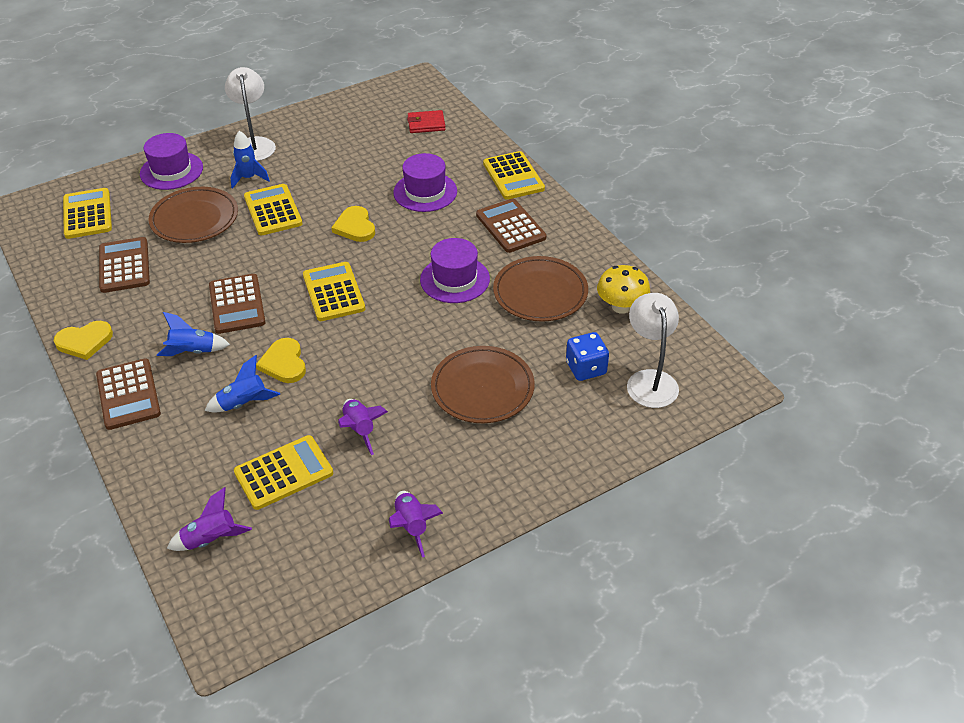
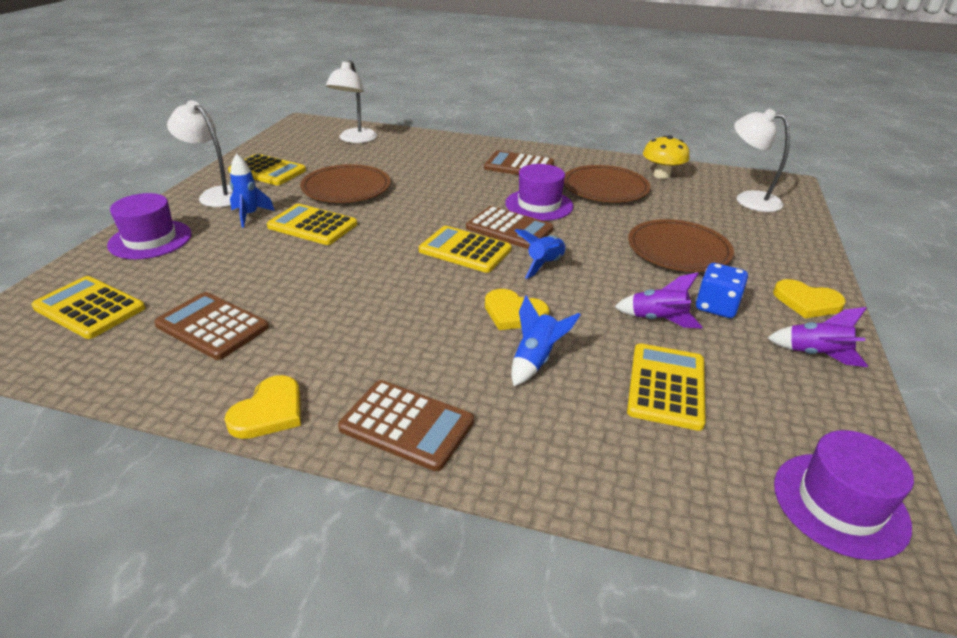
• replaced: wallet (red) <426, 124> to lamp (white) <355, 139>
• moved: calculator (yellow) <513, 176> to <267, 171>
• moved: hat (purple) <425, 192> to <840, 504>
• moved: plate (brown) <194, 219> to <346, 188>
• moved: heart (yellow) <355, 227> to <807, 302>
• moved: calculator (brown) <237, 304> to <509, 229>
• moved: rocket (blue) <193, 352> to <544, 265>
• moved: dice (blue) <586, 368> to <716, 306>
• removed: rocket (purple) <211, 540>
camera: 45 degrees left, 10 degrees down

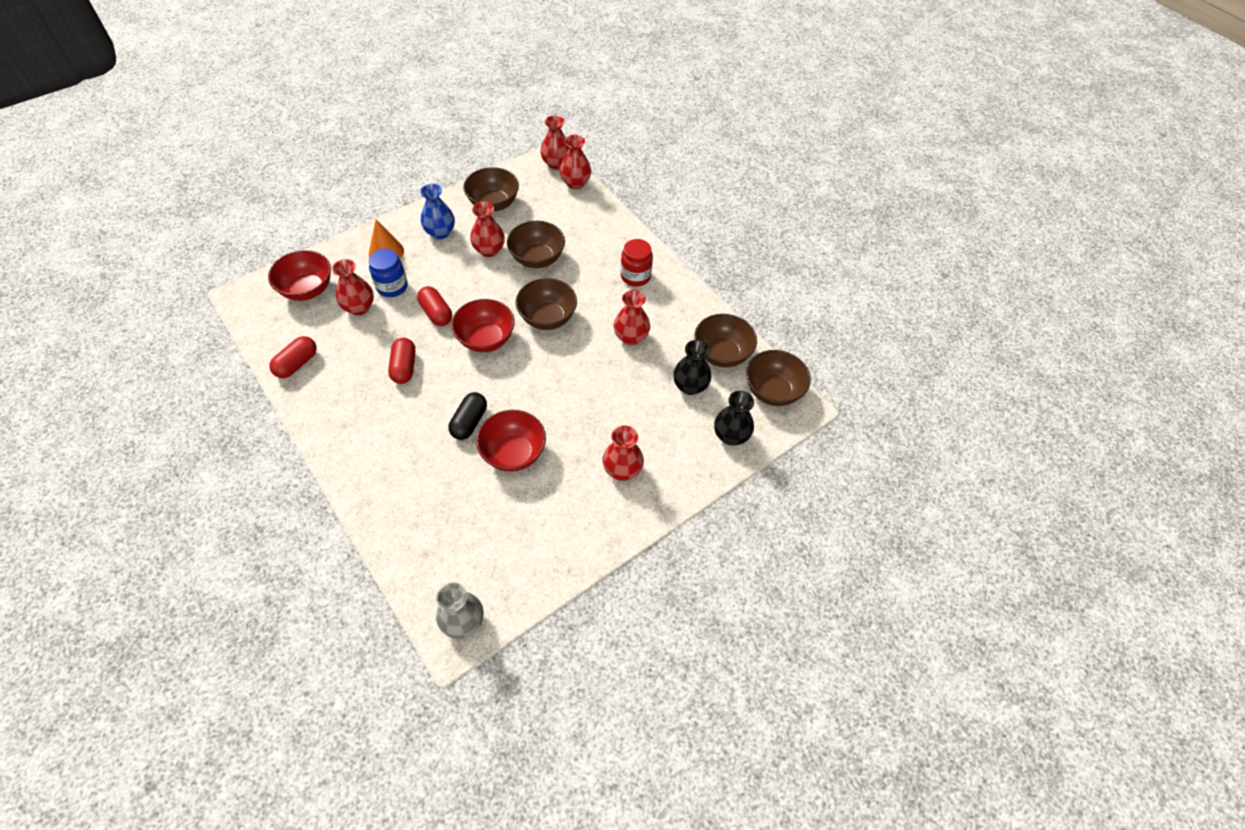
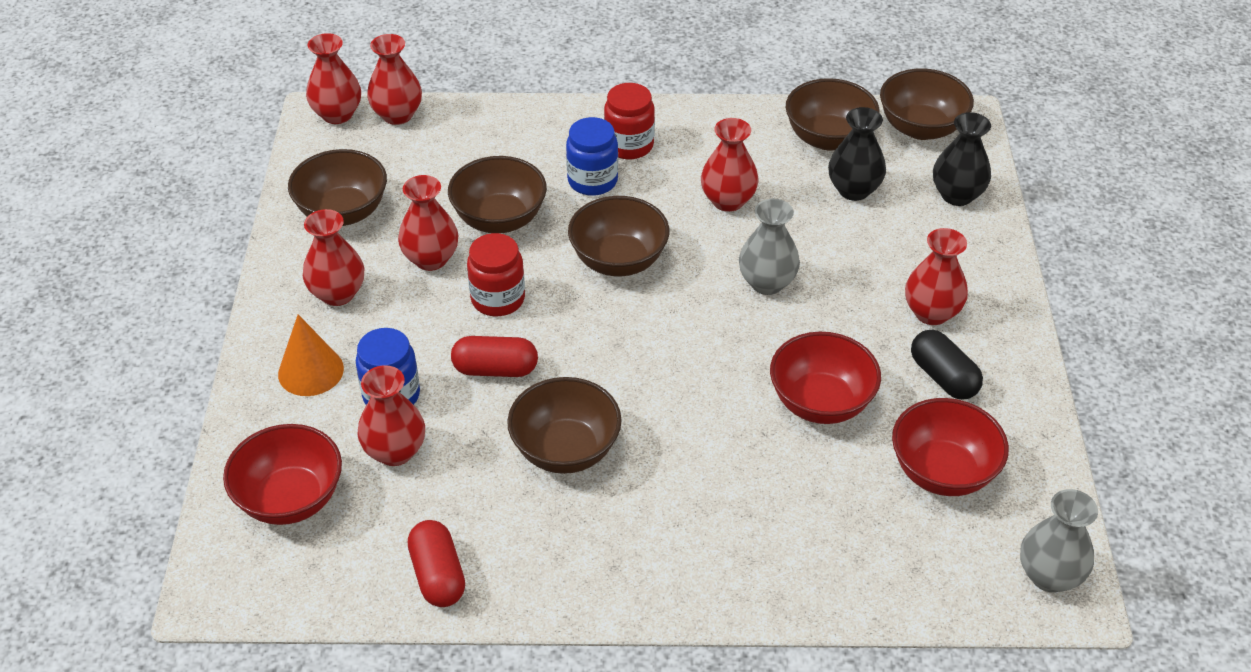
• recoloured: vase (blue) <440, 232> to vase (red) <337, 294>
• moved: bowl (red) <486, 339> to <942, 472>
• replaced: capsule (red) <404, 367> to bowl (brown) <565, 450>
• moved: capsule (black) <469, 422> to <943, 377>
• added: jar (blue) <592, 181>
• added: vase (grey) <767, 283>
• added: jar (red) <498, 299>
camera: 50 degrees left, 10 degrees down

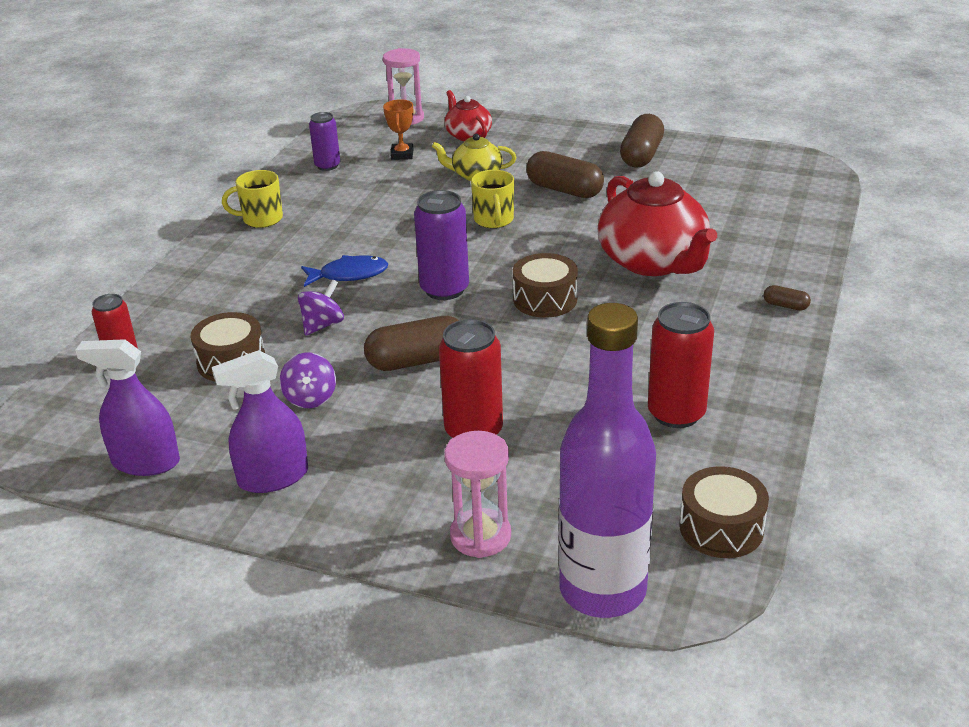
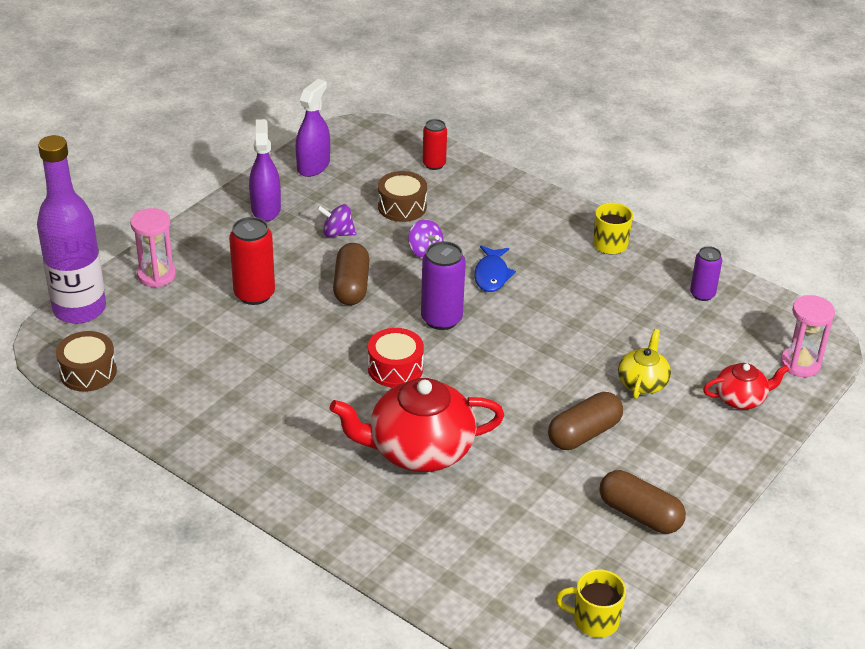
• removed: trophy (orange) <402, 155>
• moved: mug (yellow) <494, 220> to <594, 620>
• recoloured: drum (brown) <545, 299> to drum (red) <395, 368>
• removed: capsule (brown) <785, 306>
• removed: can (red) <676, 413>
camera: 105 degrees right, 5 degrees up

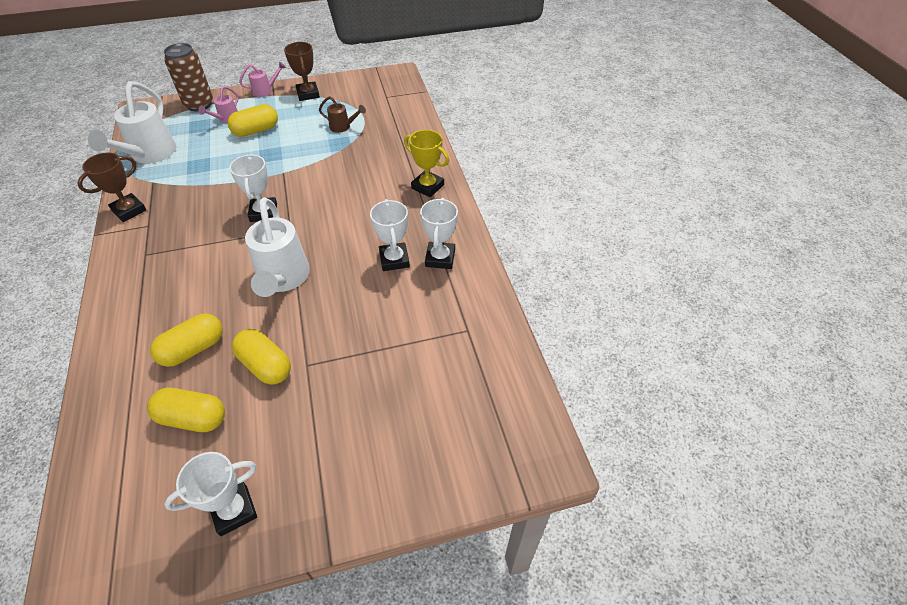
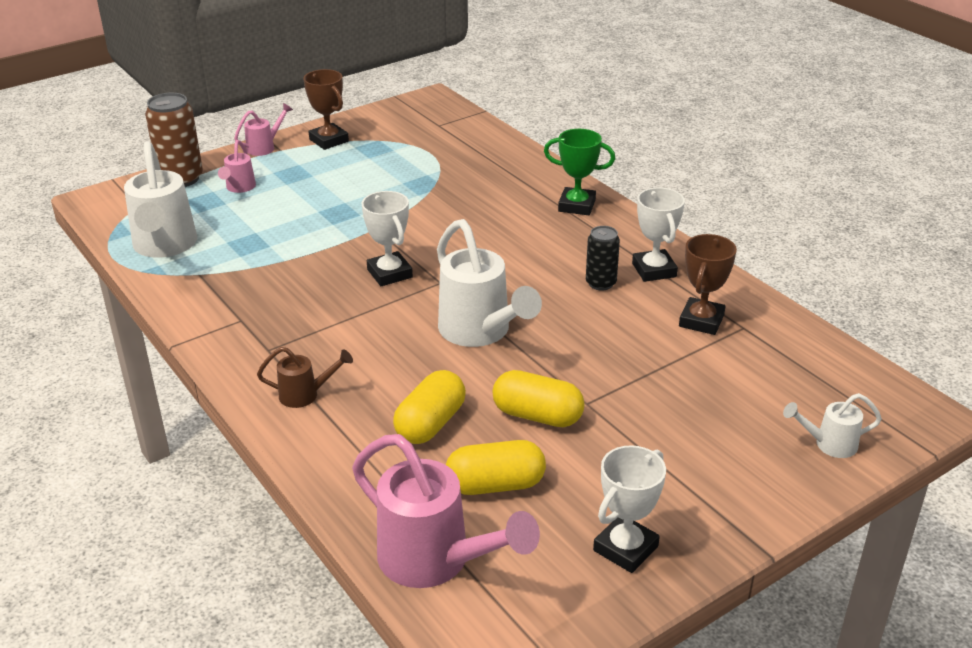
• moved: watering can (brown) <343, 127> to <306, 395>
• removed: capsule (yellow) <256, 130>
• recoloured: trophy (yellow) <427, 186> to trophy (green) <576, 206>
• moved: trophy (brown) <129, 210> to <701, 321>
• replaced: trophy (white) <394, 260> to can (black) <600, 283>
• added: watering can (white) <828, 444>
• added: watering can (pink) <436, 562>
camera: 20 degrees left, 15 degrees down

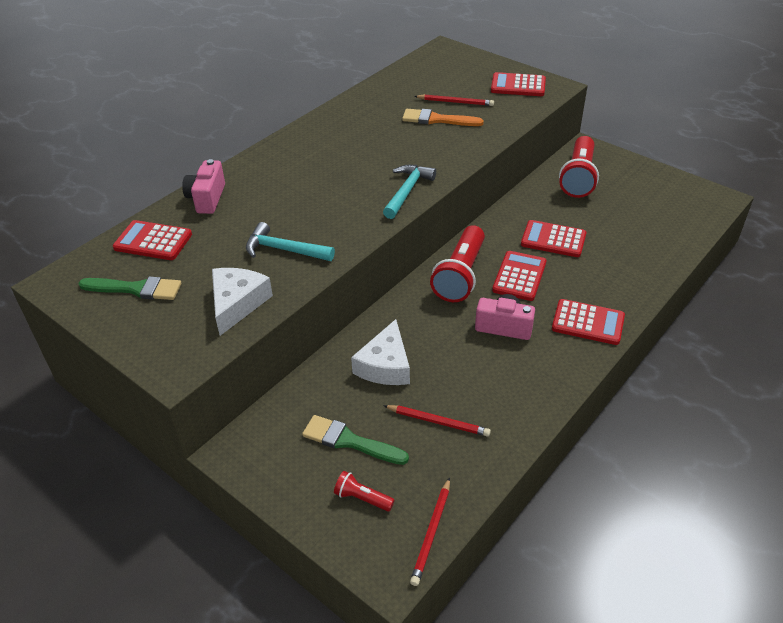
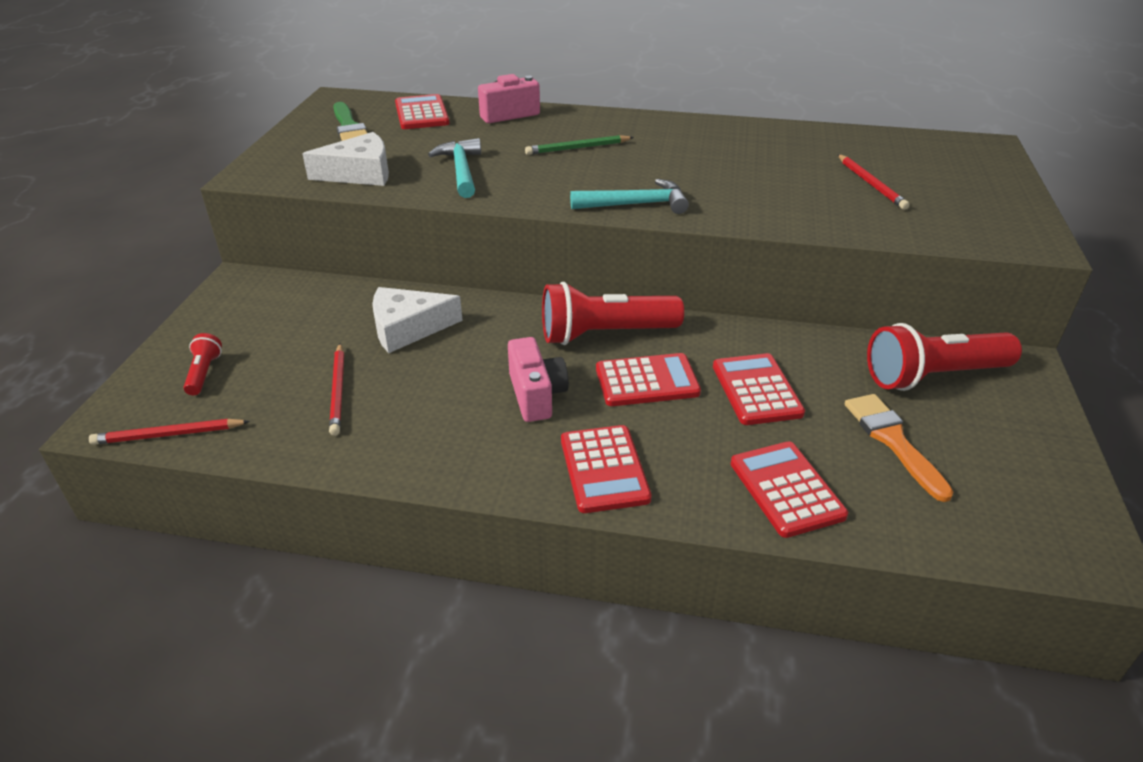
• moved: calculator (red) <518, 86> to <786, 489>
• moved: brush (orange) <437, 120> to <893, 441>
• removed: brush (green) <349, 441>
• added: pencil (green) <578, 148>
camera: 60 degrees right, 5 degrees down

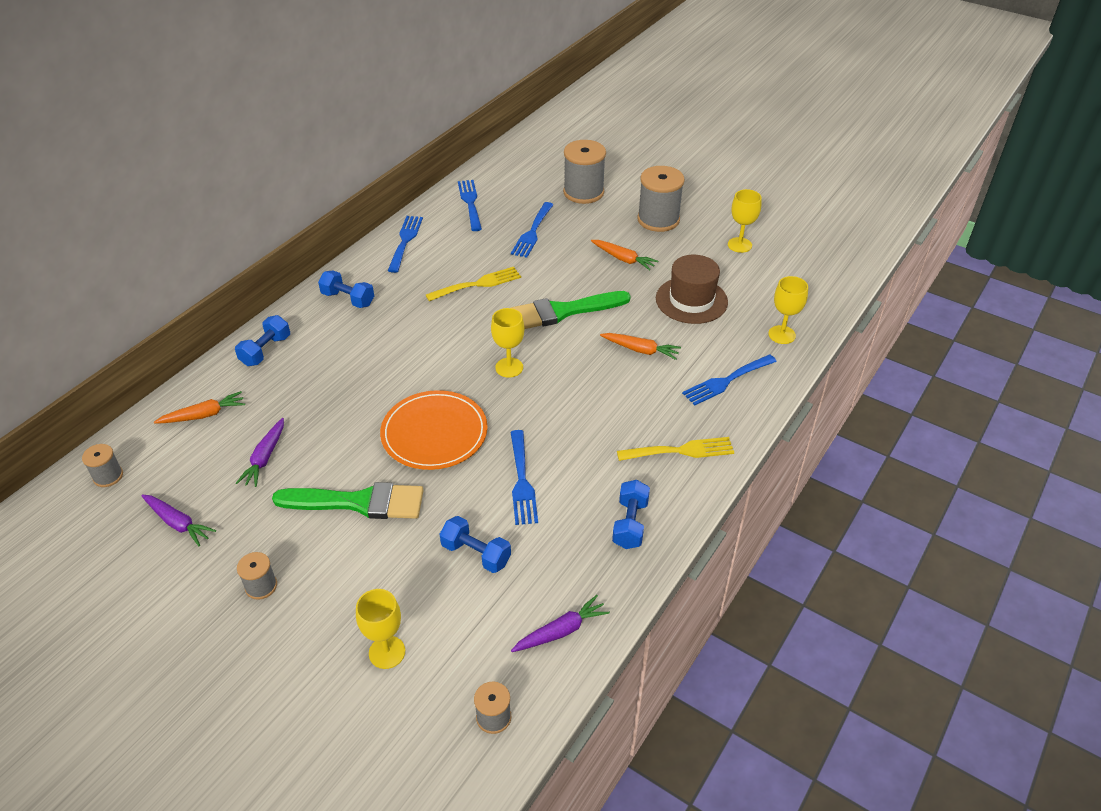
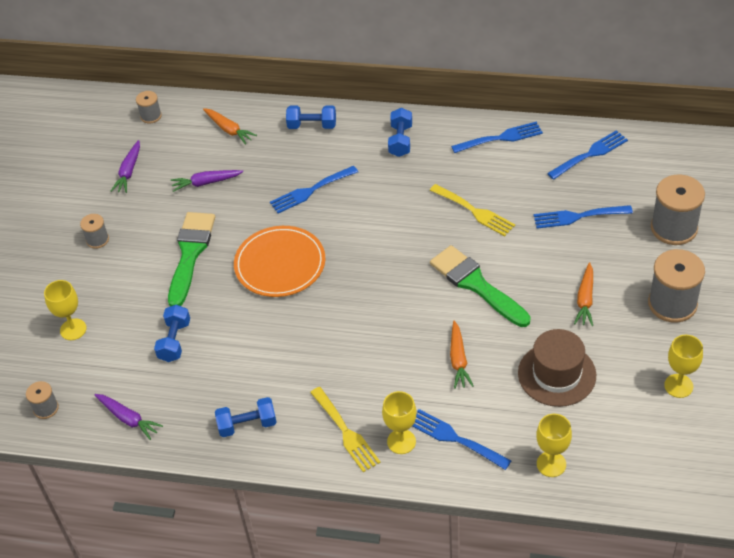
• moved: goblet (yellow) <509, 367> to <401, 441>
• moved: fork (blue) <522, 481> to <310, 191>
• turned: brush (green) <358, 502> = <190, 253> 150 degrees counterclockwise
camera: 70 degrees right, 5 degrees up

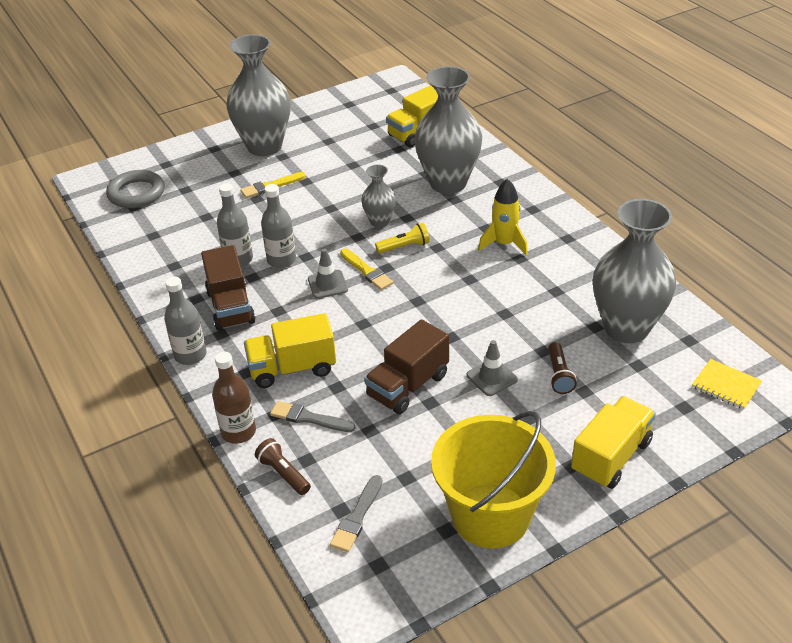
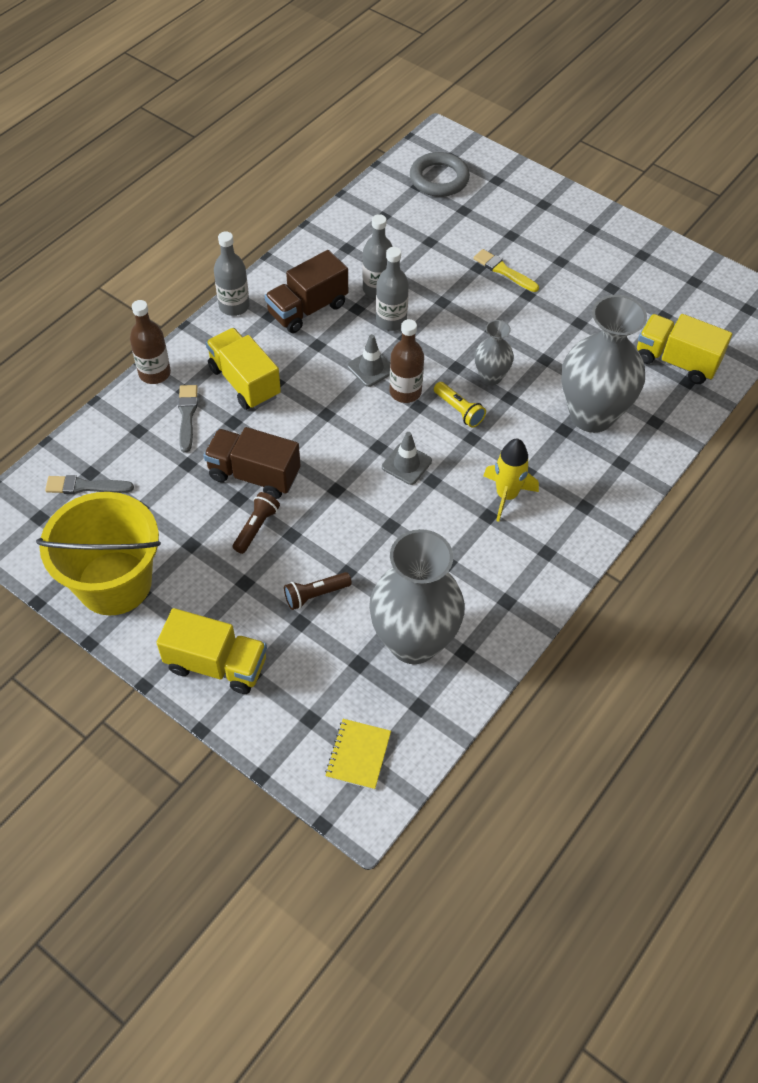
• removed: vase (grey) <264, 146>
• replaced: brush (yellow) <367, 271> to bottle (brown) <405, 392>
• moved: traffic cone (grey) <491, 377> to <406, 464>
• moved: flashlight (brown) <283, 474> to <256, 527>
camera: 65 degrees right, 15 degrees up

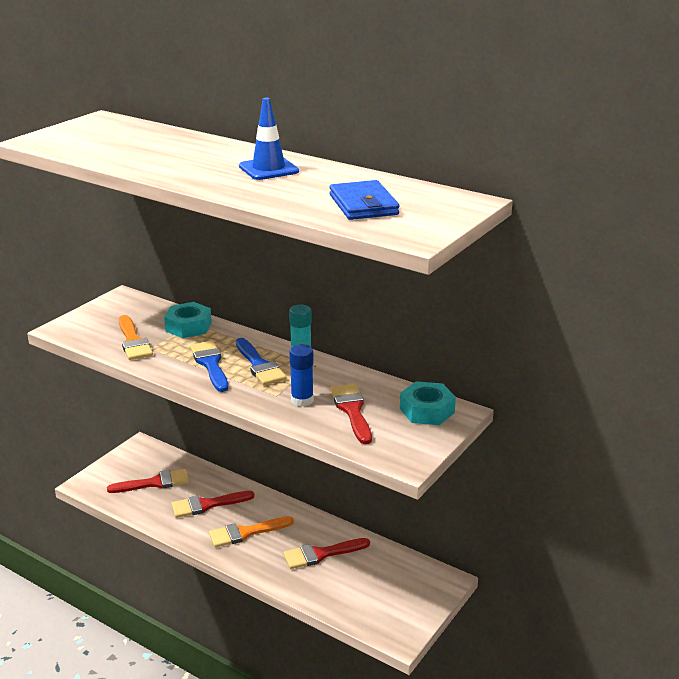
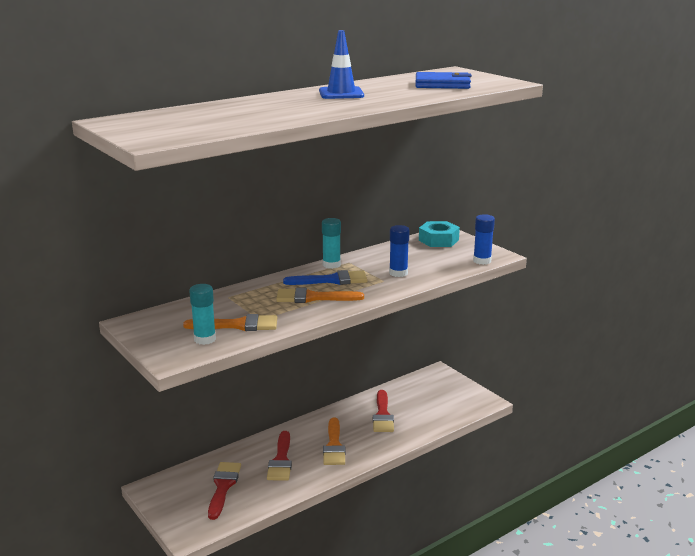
• removed: nut (turquoise) <188, 327>
• recoloured: brush (blue) <210, 364> to brush (orange) <313, 297>
• removed: brush (red) <352, 411>
• added: glue stick (blue) <482, 261>
• added: glue stick (turquoise) <205, 339>
camera: 70 degrees left, 5 degrees down

